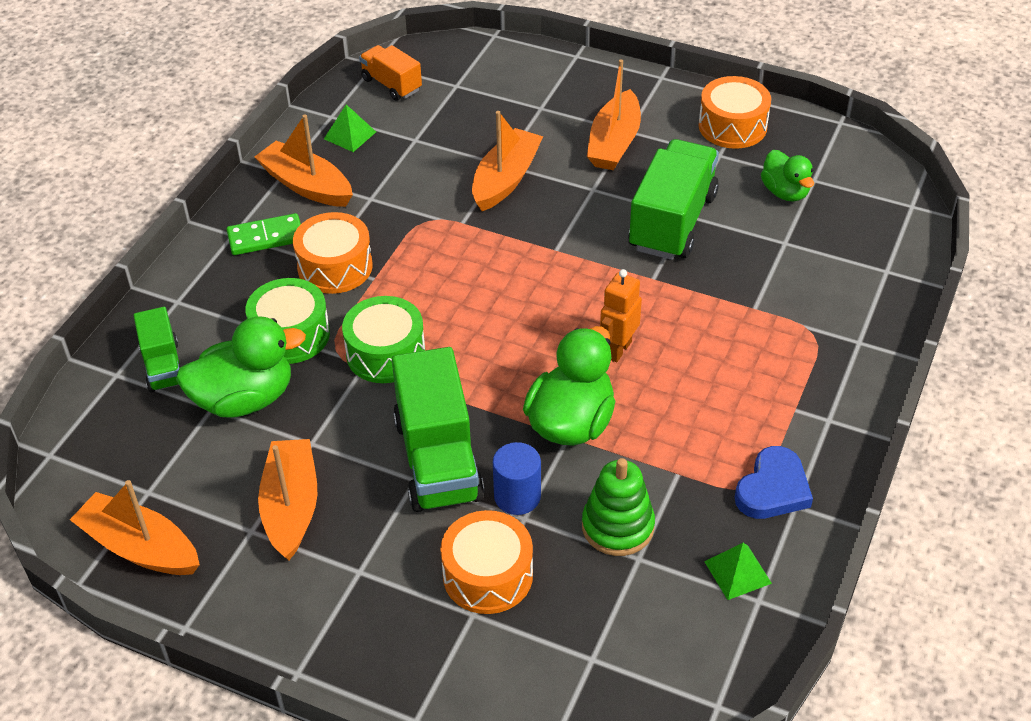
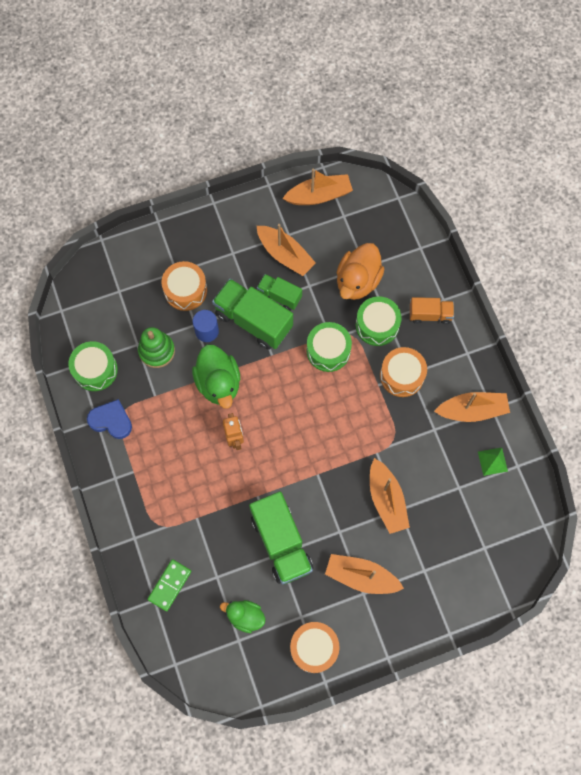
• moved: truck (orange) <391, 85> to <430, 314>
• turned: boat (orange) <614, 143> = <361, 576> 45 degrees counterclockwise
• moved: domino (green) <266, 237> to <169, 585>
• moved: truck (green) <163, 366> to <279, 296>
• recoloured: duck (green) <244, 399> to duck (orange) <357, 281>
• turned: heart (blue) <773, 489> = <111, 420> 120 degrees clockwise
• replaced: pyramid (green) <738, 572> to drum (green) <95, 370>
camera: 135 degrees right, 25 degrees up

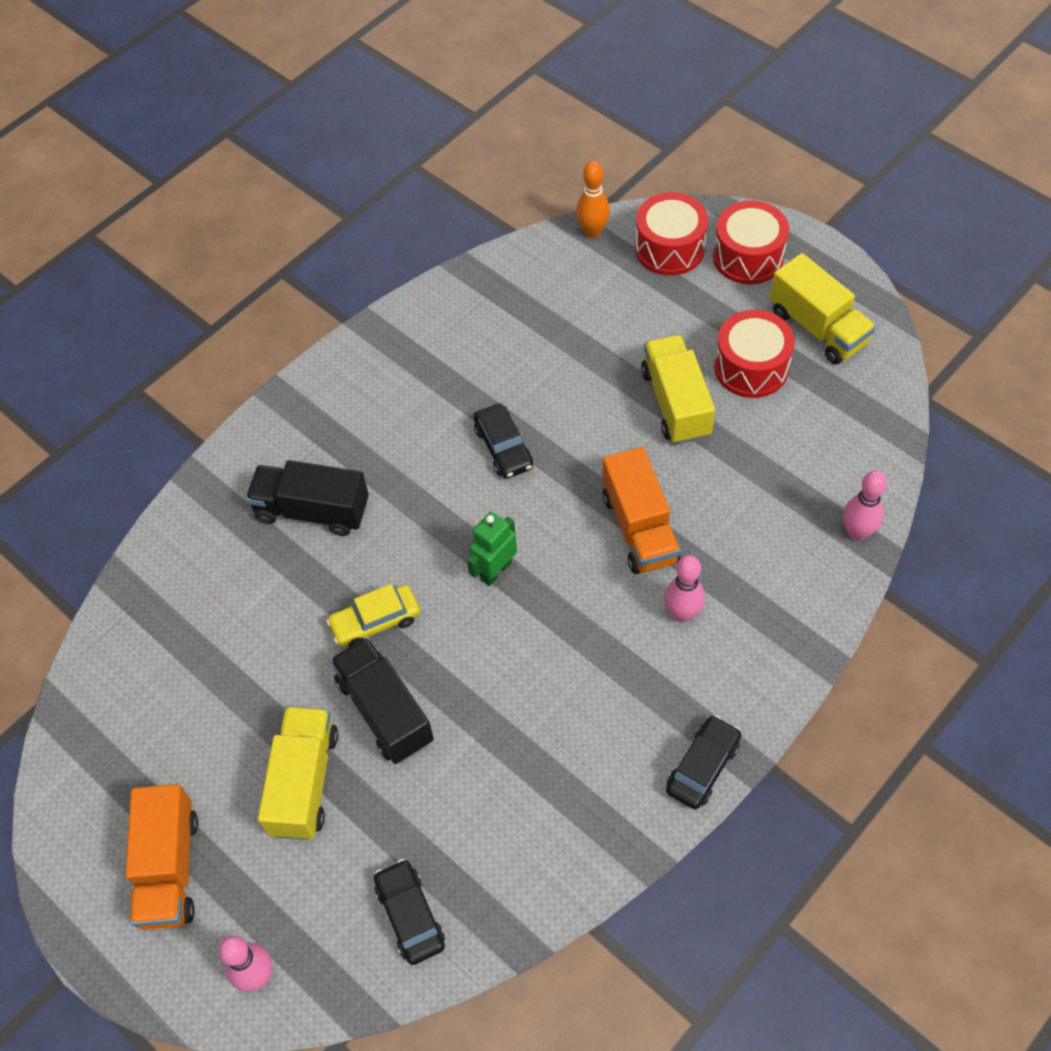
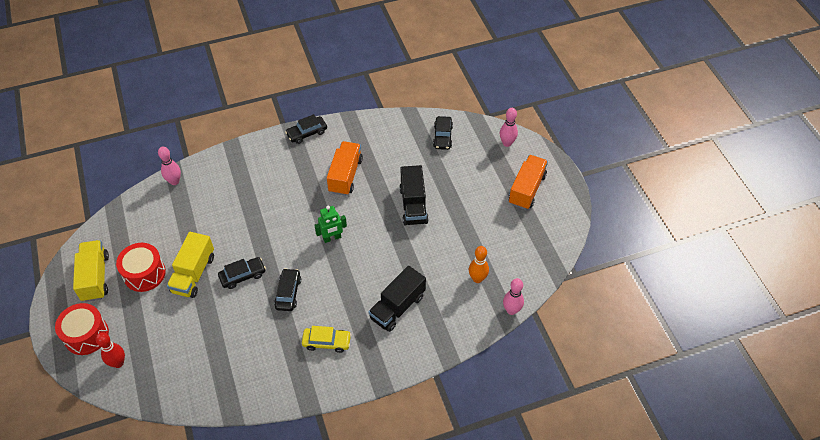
• moved: bowling pin (orange) <592, 231> to <477, 279>
• replaced: drum (red) <669, 248> to bowling pin (red) <118, 363>
• moved: truck (orange) <639, 528> to <345, 175>
• turned: truck (black) <312, 510> = <397, 307> 90 degrees clockwise
• moved: bowling pin (pink) <682, 613> to <511, 310>
• moved: car (yellow) <375, 621> to <327, 342>
• removed: truck (yellow) <304, 782>
• added: car (black) <243, 276>
camera: 155 degrees left, 5 degrees down

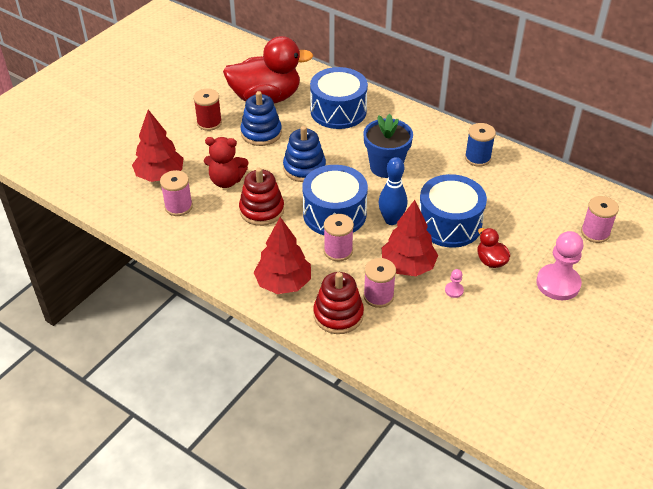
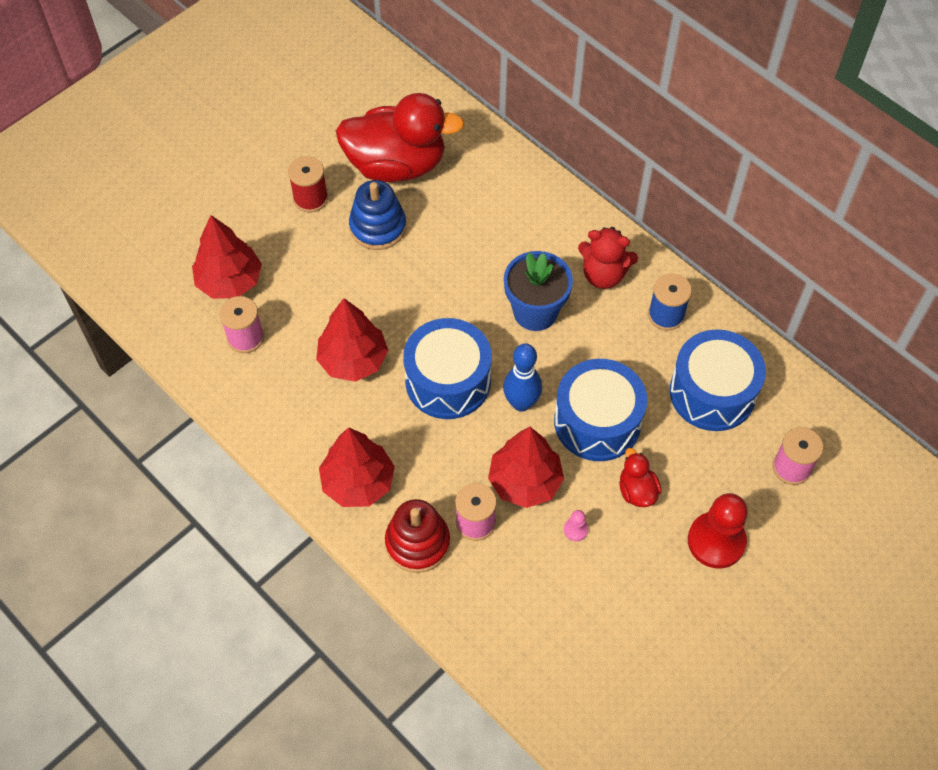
• moved: drum (blue) <338, 111> to <712, 392>
• removed: stacking toy (blue) <304, 168>
• moved: teddy bear (red) <226, 181> to <603, 275>
• replaced: stacking toy (red) <261, 210> to tree (red) <353, 360>
• removed: spool (pink) <338, 251>
• recoloured: pawn (pink) <558, 283> to pawn (red) <716, 541>
camera: 10 degrees right, 15 degrees up

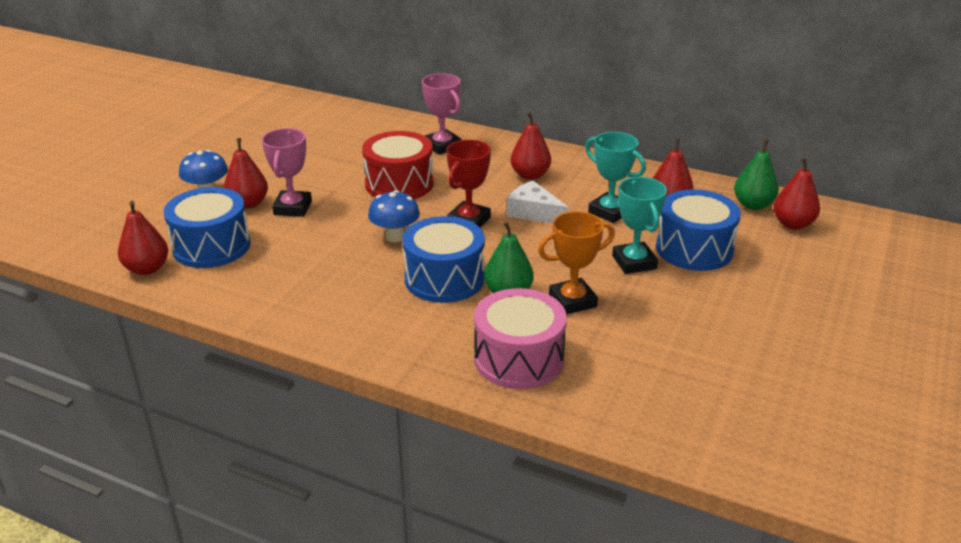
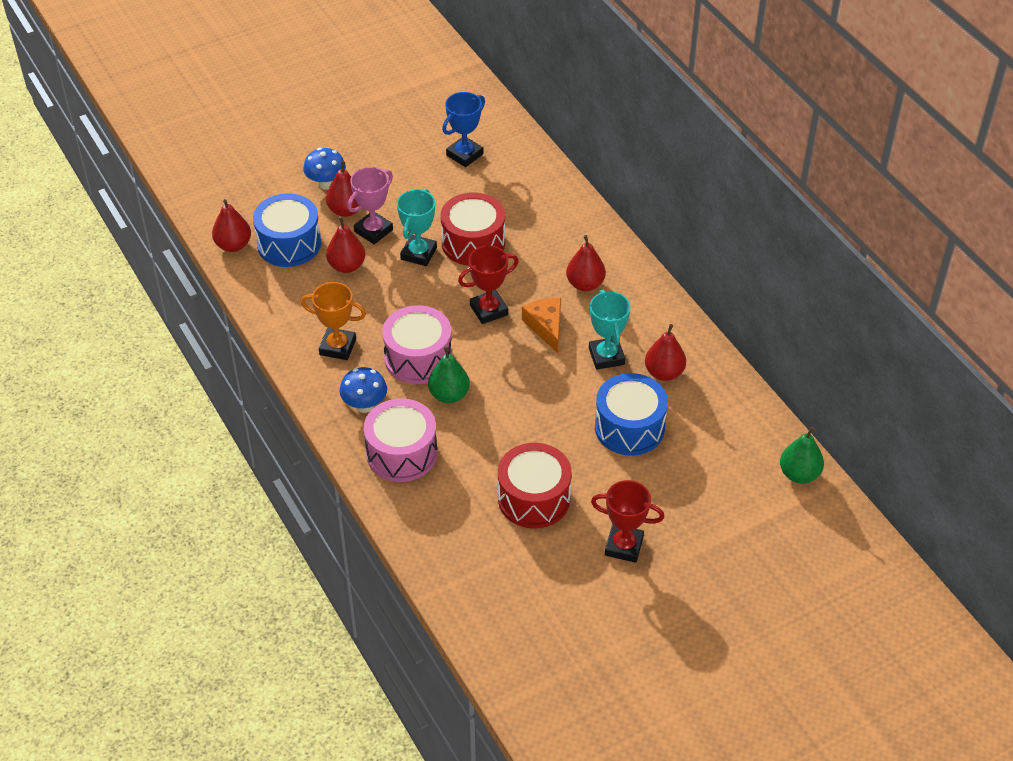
• removed: trophy (pink) <442, 146>
• moved: pear (green) <753, 205> to <799, 474>
• moved: pear (red) <792, 224> to <347, 266>
• moved: trophy (turquoise) <634, 262> to <418, 253>
• recoloured: cheese (white) <533, 212> to cheese (orange) <546, 326>
• moved: mushroom (blue) <395, 236> to <364, 405>
• moved: trophy (orange) <572, 301> to <337, 347>
• recoloured: drum (blue) <444, 279> to drum (pink) <418, 358>
• added: trophy (blue) <464, 155>
• added: drum (red) <534, 498>
• added: trophy (red) <624, 546>
camera: 35 degrees right, 15 degrees up

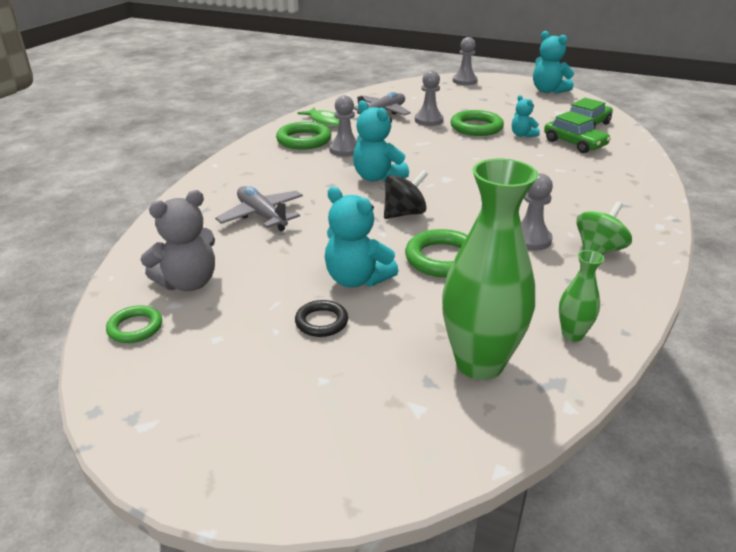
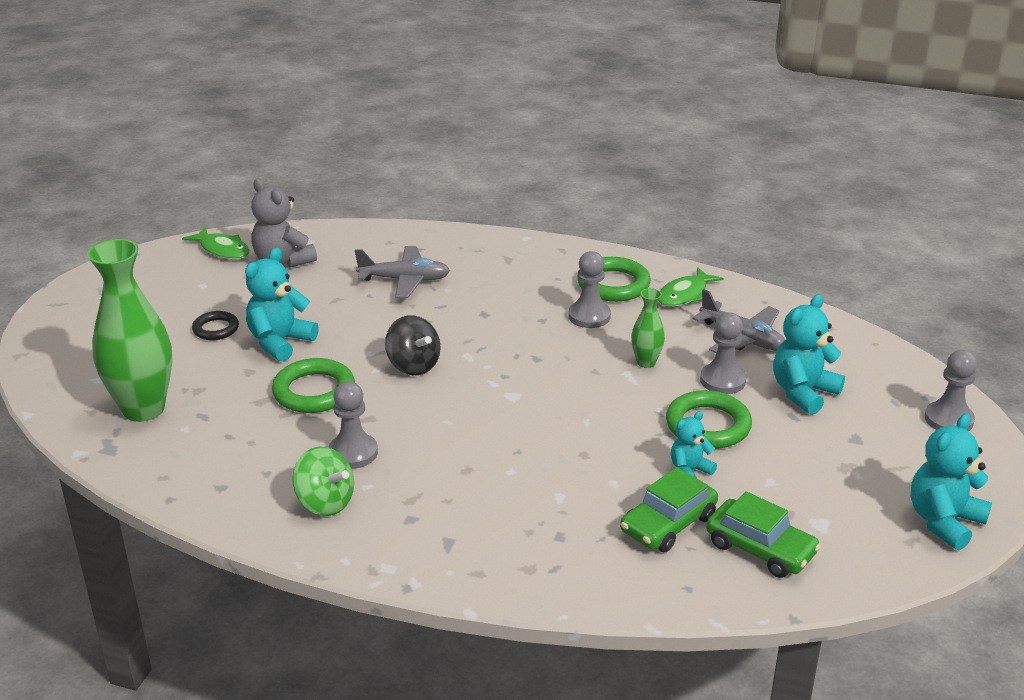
• moved: teddy bear (turquoise) <377, 177> to <803, 392>
• turned: plane (grey) <262, 216> = <404, 280> 45 degrees clockwise
• moved: vase (green) <572, 334> to <646, 362>
• replaced: ring (green) <135, 328> to fish (green) <222, 250>
camera: 85 degrees right, 0 degrees up

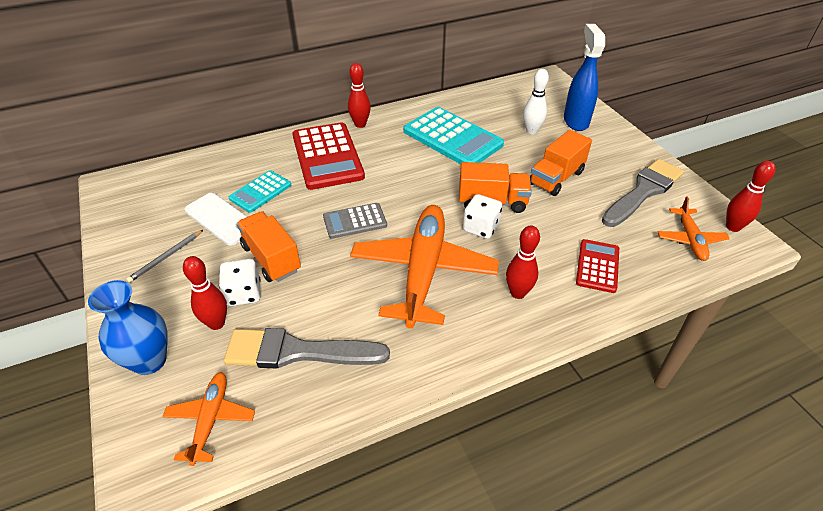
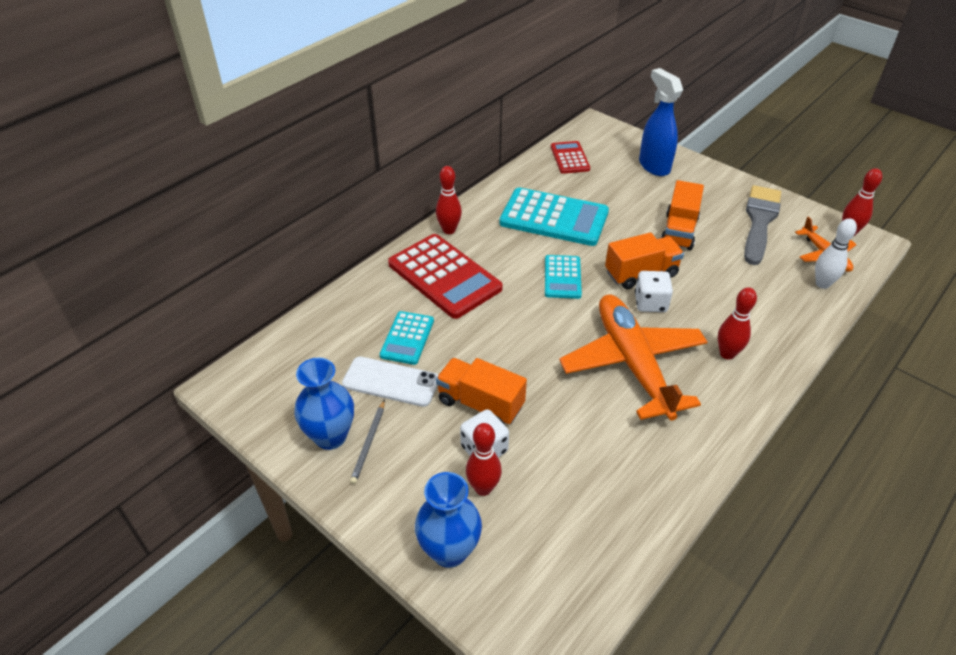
• moved: bowling pin (white) <531, 131> to <822, 284>
• removed: calculator (grey) <355, 221>
• moved: calculator (red) <597, 266> to <569, 158>
• removed: brush (grey) <297, 352>
• removed: plane (orange) <211, 420>
• added: calculator (turquoise) <562, 277>
• added: vase (blue) <330, 436>
camera: 25 degrees left, 0 degrees up

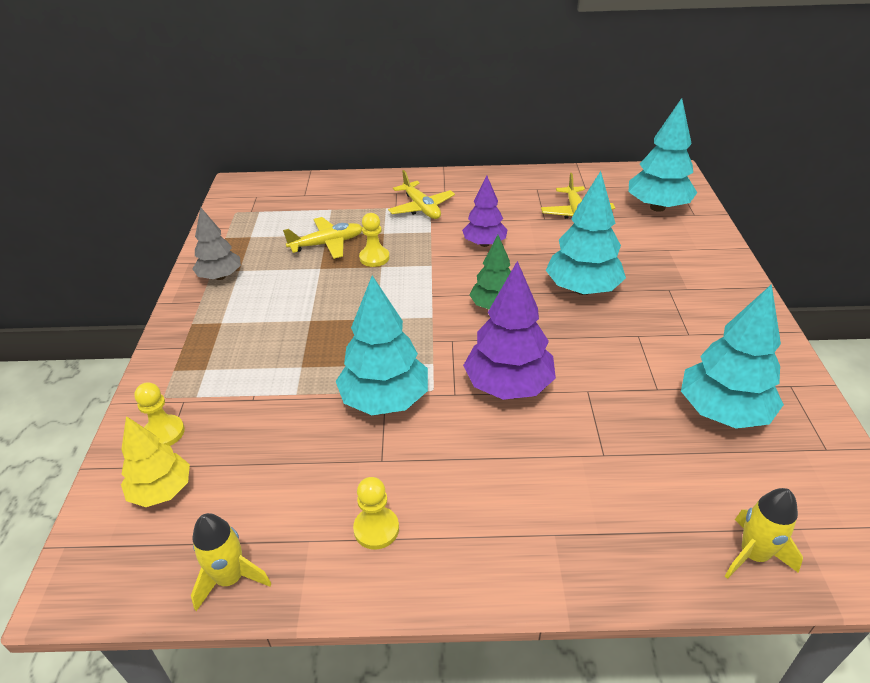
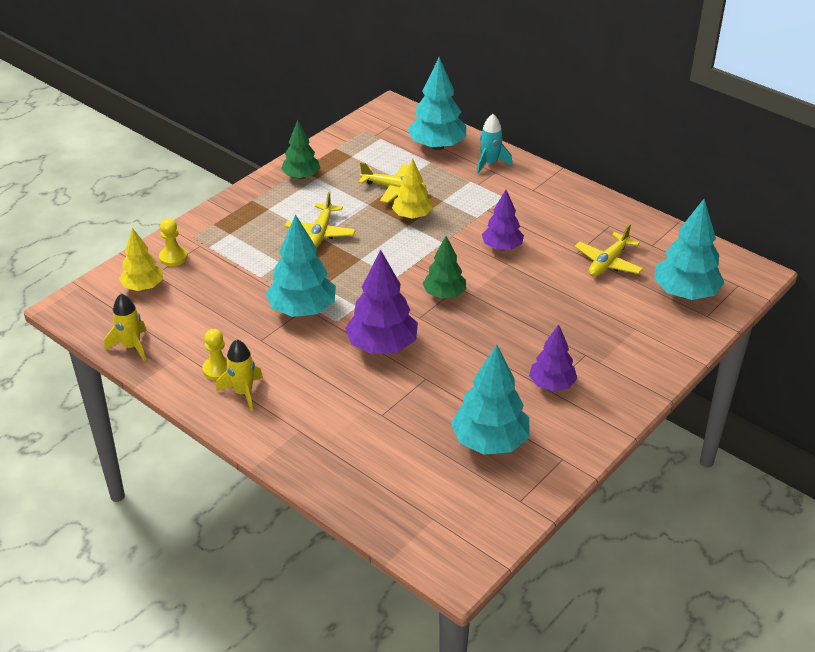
• moved: plane (yellow) <421, 208> to <320, 233>
• moved: tree (turquoise) <582, 289> to <437, 146>
• recoloured: tree (grey) <220, 276> to tree (green) <301, 176>
• replaced: pawn (yellow) <374, 258> to tree (yellow) <412, 216>
• moved: rocket (yellow) <753, 555> to <243, 392>
• added: rocket (turquoise) <490, 163>
• added: tree (purple) <552, 384>
camera: 40 degrees right, 0 degrees up

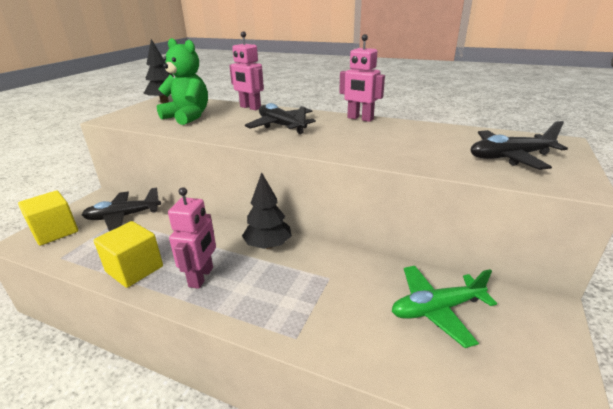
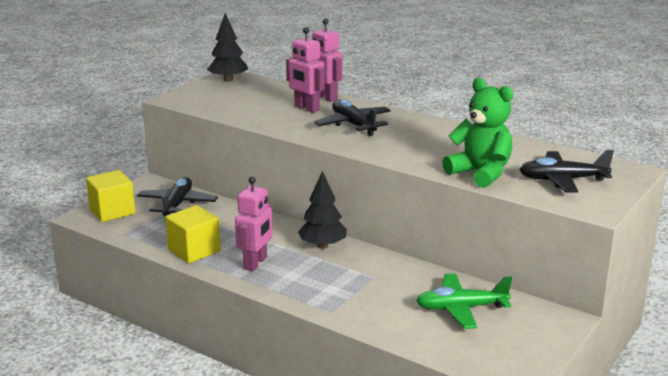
• moved: robot (pink) <360, 119> to <306, 108>
• moved: teddy bear (green) <188, 117> to <480, 173>
• turned: plane (black) <123, 216> = <177, 204> 105 degrees clockwise
camera: 10 degrees right, 5 degrees down

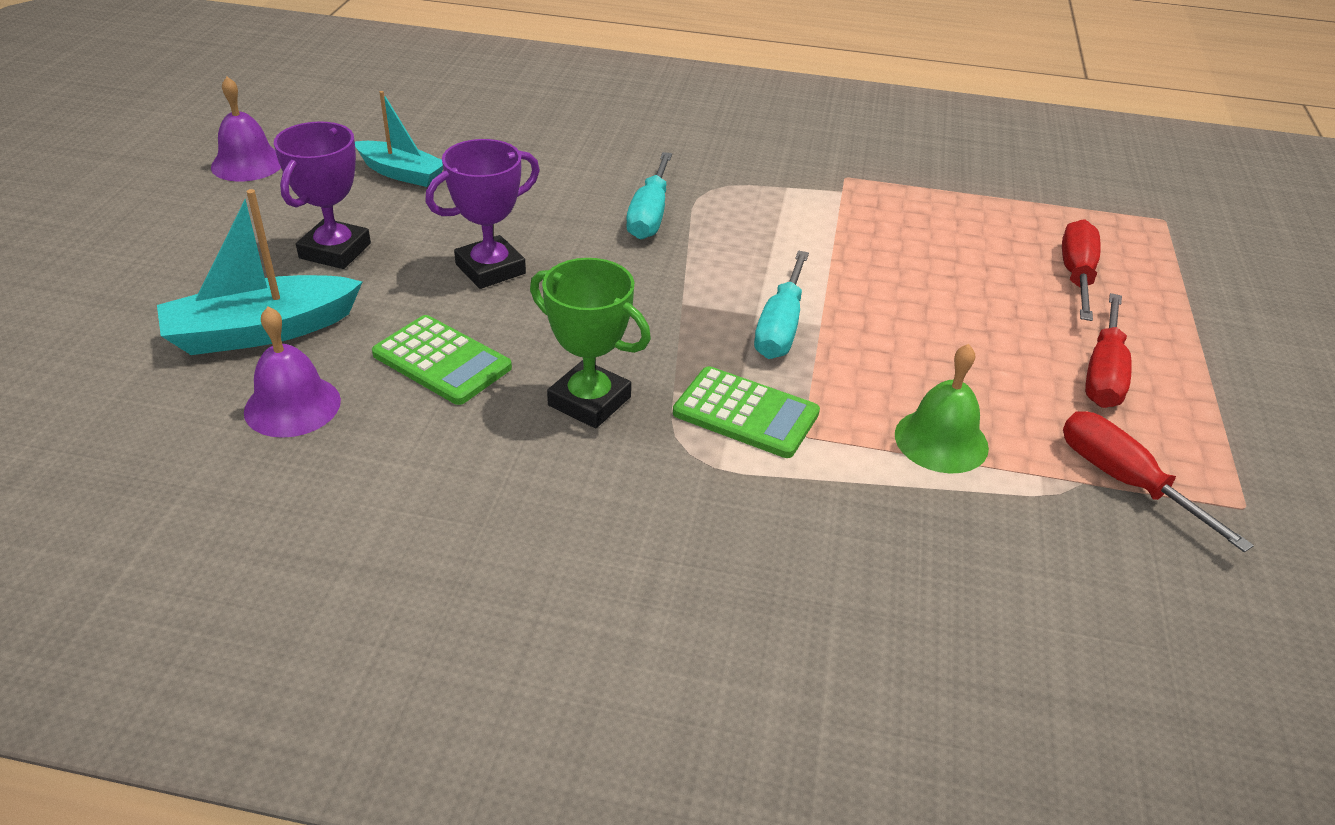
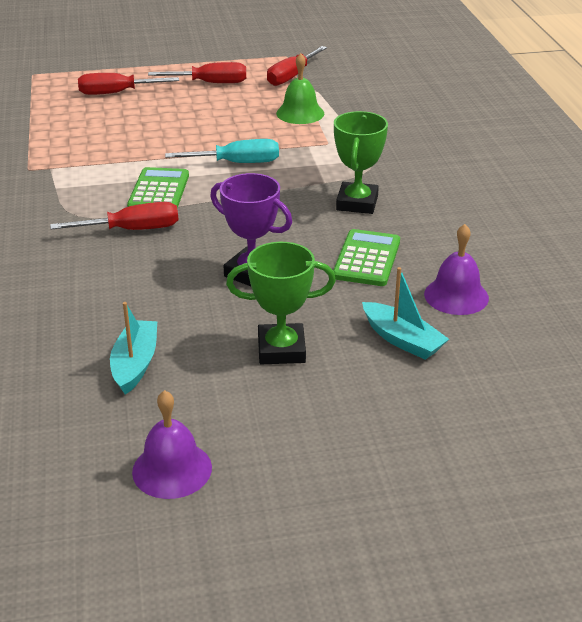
• recoloured: trophy (purple) <335, 251> to trophy (green) <281, 349>
• recoloured: screwdriver (turquoise) <649, 215> to screwdriver (red) <133, 230>
• resized: boat (turquoise) <262, 331> = <402, 340> x0.66
• moved: calculator (green) <746, 413> to <159, 191>
camera: 110 degrees left, 5 degrees down

